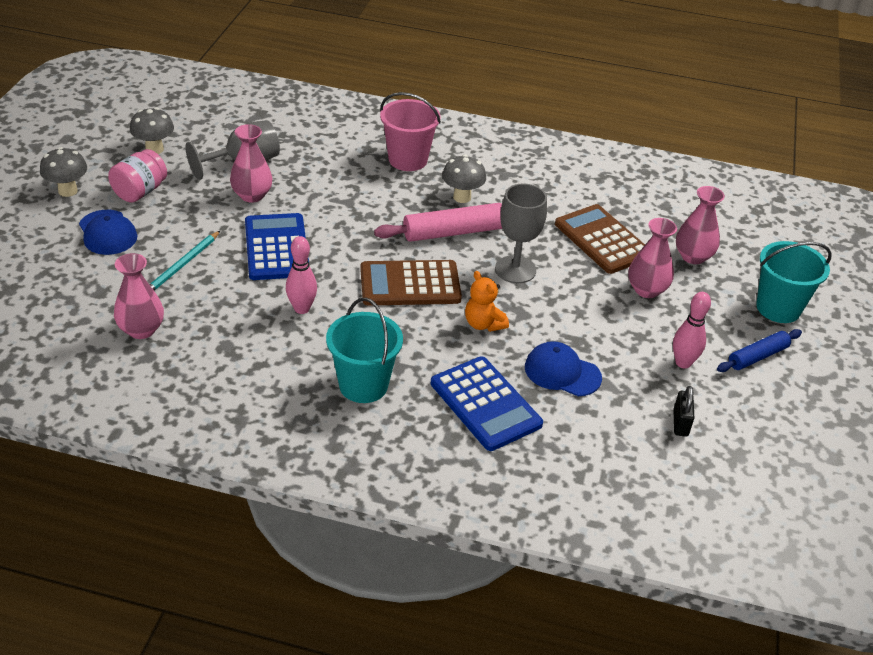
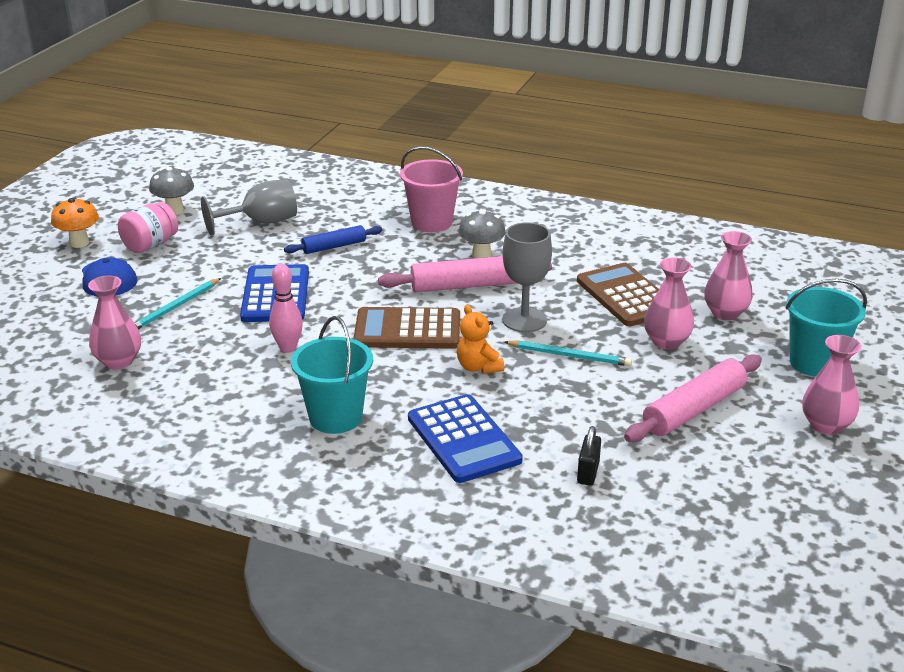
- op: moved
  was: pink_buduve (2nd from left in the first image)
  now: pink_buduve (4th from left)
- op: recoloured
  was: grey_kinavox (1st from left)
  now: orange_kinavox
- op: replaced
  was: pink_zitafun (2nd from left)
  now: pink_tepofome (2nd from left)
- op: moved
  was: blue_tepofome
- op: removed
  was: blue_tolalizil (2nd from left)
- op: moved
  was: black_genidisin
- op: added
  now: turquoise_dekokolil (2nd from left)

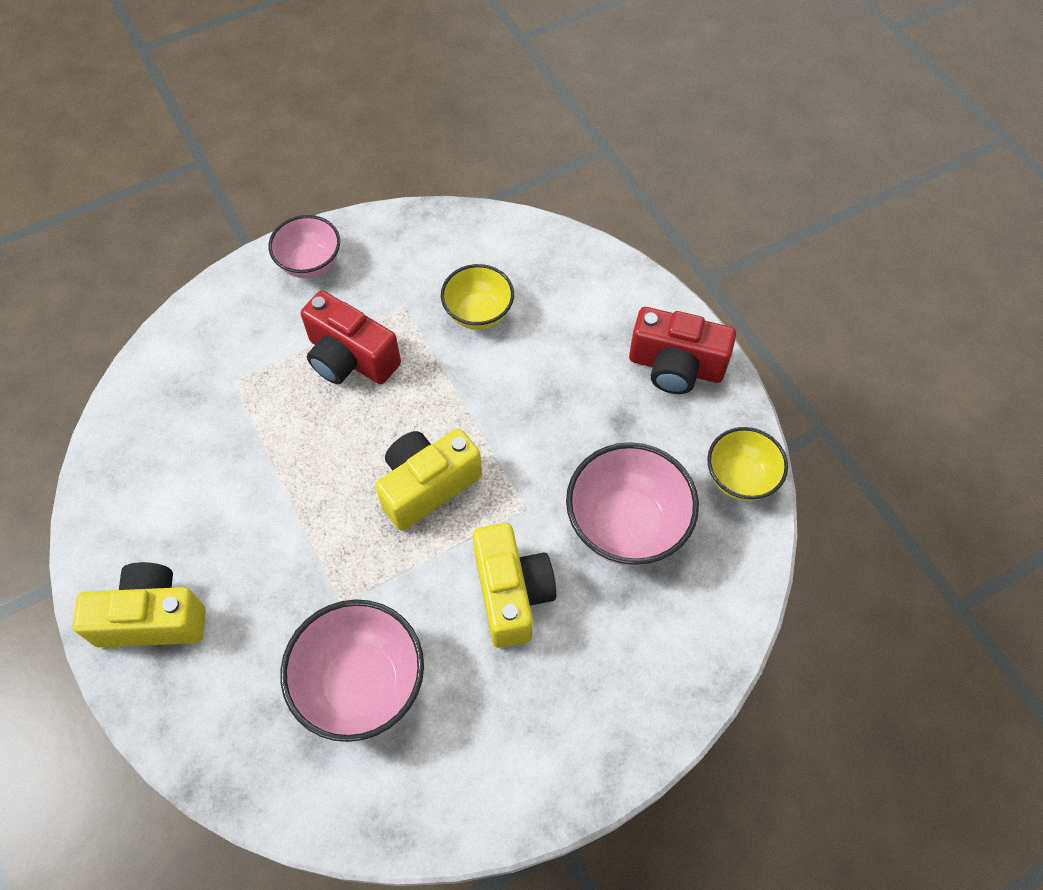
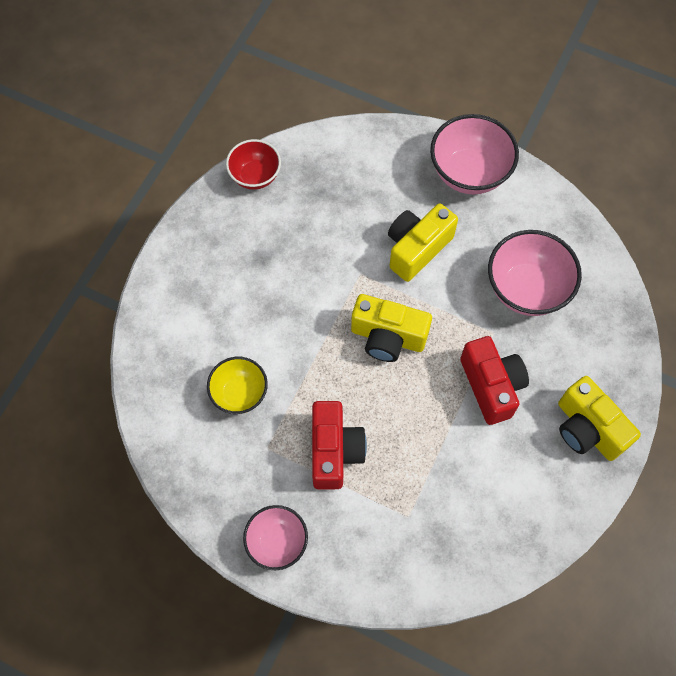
- op: moved
  was: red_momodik (2nd from left)
- op: recoloured
  was: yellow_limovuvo (2nd from left)
  now: red_limovuvo
- op: moved
  was: pink_limovuvo (3rd from left in the first image)
  now: pink_limovuvo (2nd from left)

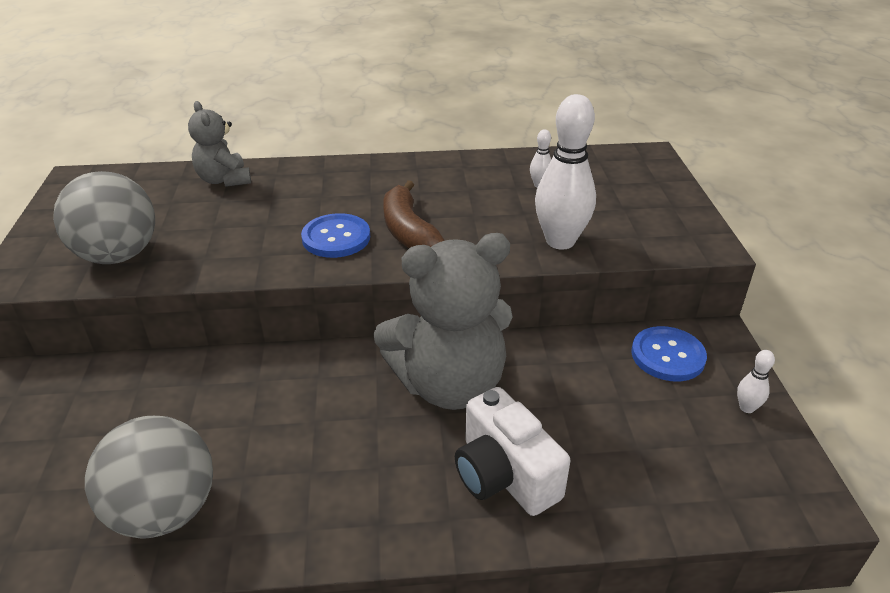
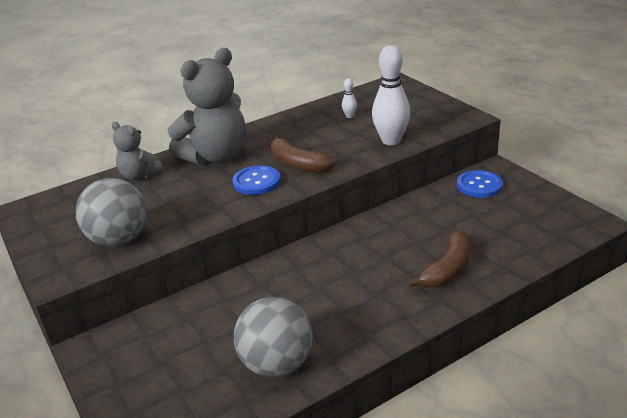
- op: moved
  was: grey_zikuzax (2nd from left)
- op: removed
  was: white_zitafun (3rd from left)
- op: replaced
  was: white_momodik
  now: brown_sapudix (2nd from left)

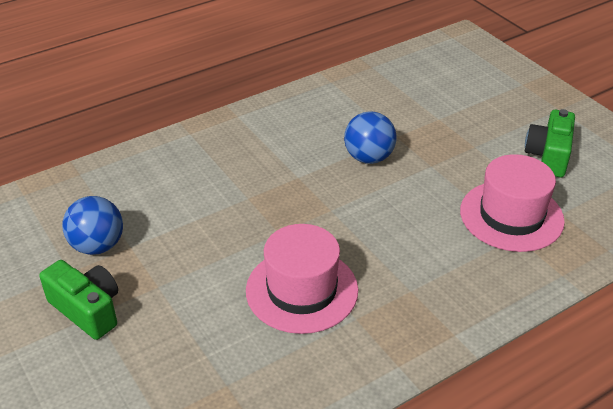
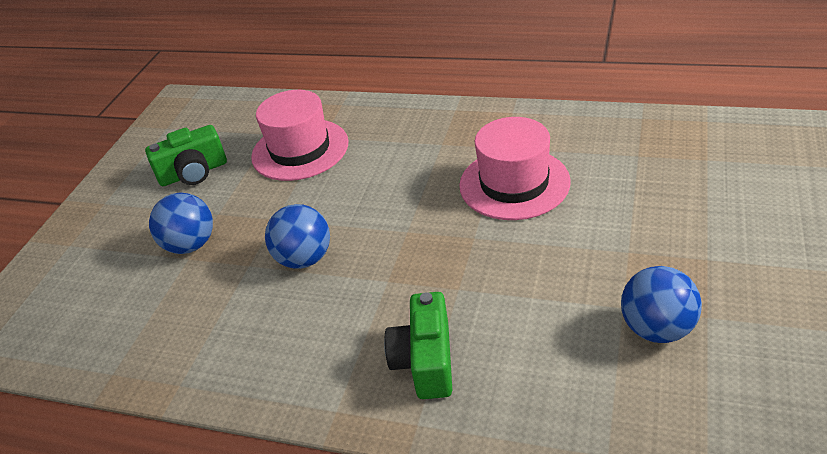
- op: moved
  was: green_momodik (1st from left in the first image)
  now: green_momodik (2nd from left)
- op: added
  now: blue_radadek (1st from left)

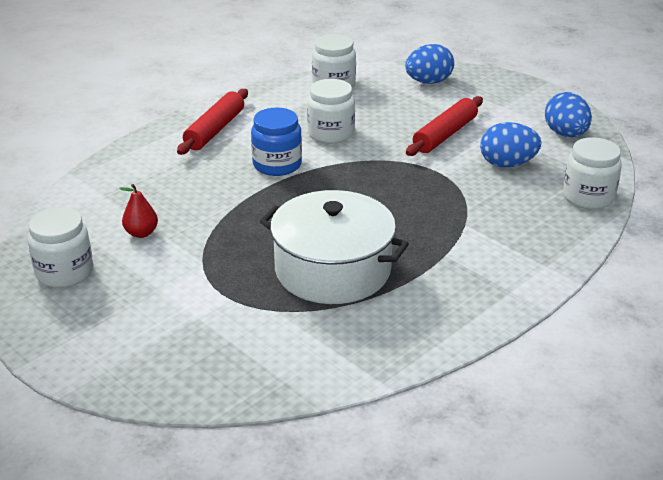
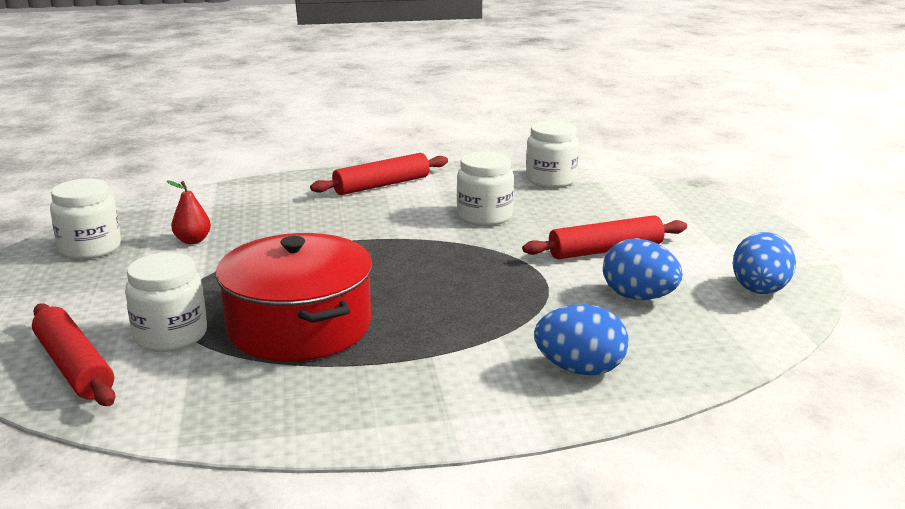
- op: moved
  was: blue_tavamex (1st from left)
- op: removed
  was: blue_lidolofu
- op: moved
  was: white_lidolofu (4th from left in the first image)
  now: white_lidolofu (2nd from left)
- op: recoloured
  was: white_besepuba
  now: red_besepuba
- op: added
  now: red_tepofome (1st from left)

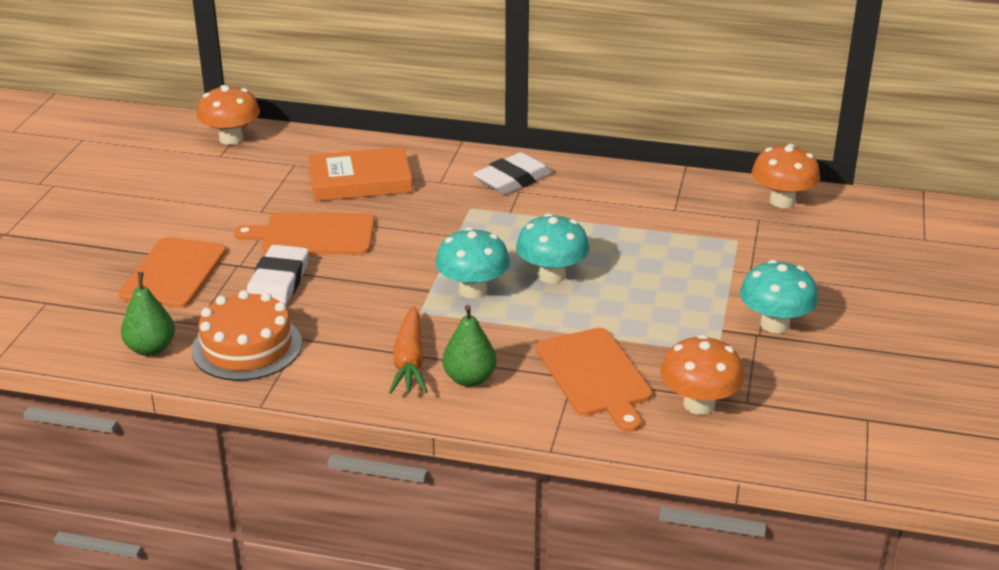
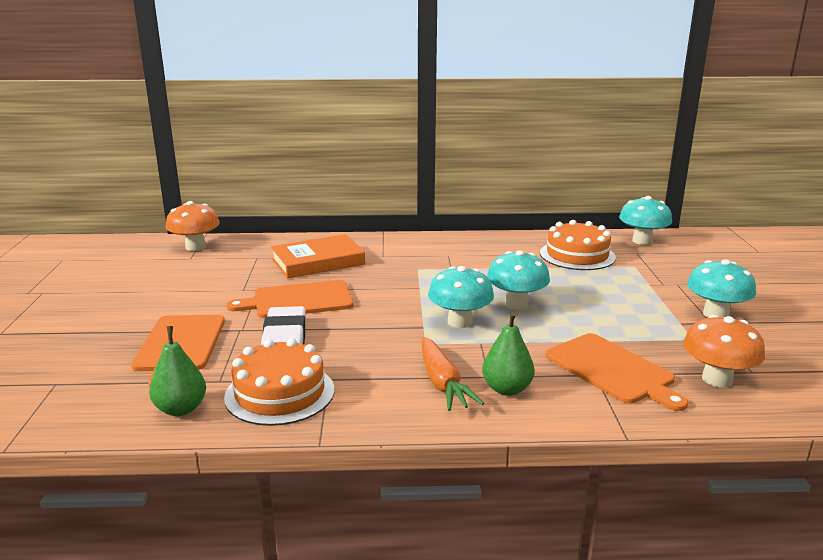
- op: recoloured
  was: orange_kinavox (3rd from left)
  now: turquoise_kinavox (3rd from left)
- op: removed
  was: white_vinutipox (2nd from left)
- op: added
  now: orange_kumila (2nd from left)

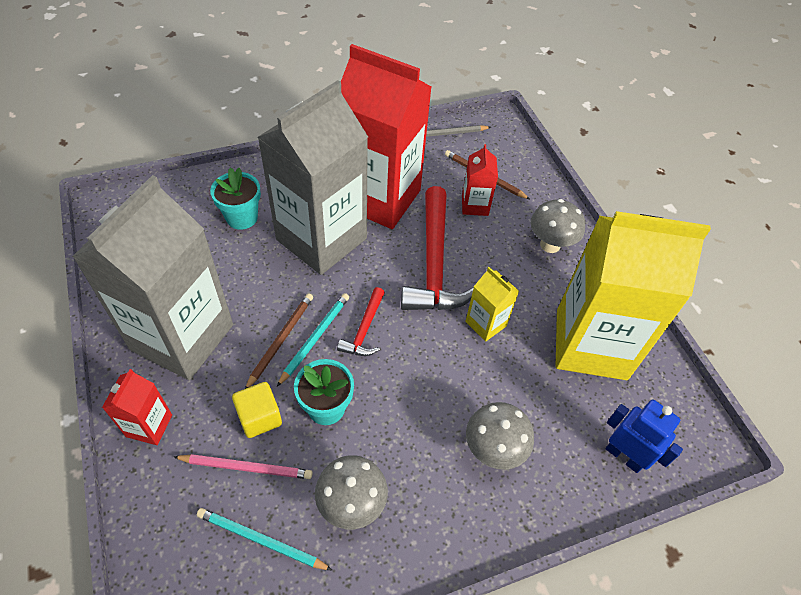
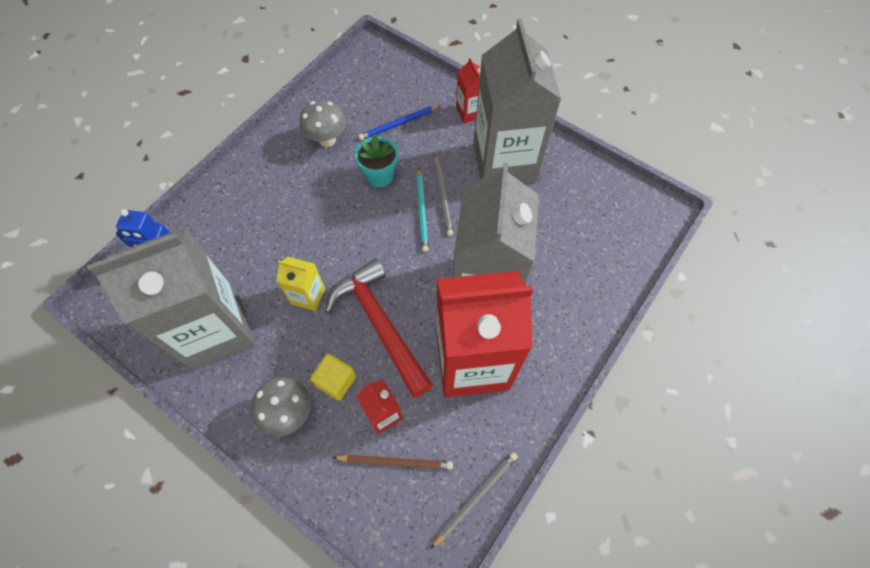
- op: removed
  was: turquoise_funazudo (1st from left)
- op: recoloured
  was: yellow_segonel (2nd from left)
  now: grey_segonel (1st from left)
- op: removed
  was: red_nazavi (1st from left)
- op: recoloured
  was: brown_dekokolil (1st from left)
  now: grey_dekokolil (1st from left)
- op: moved
  was: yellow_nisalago
- op: removed
  was: grey_kinavox (2nd from left)
- op: recoloured
  was: pink_dekokolil
  now: blue_dekokolil
- op: removed
  was: turquoise_dekokolil (1st from left)

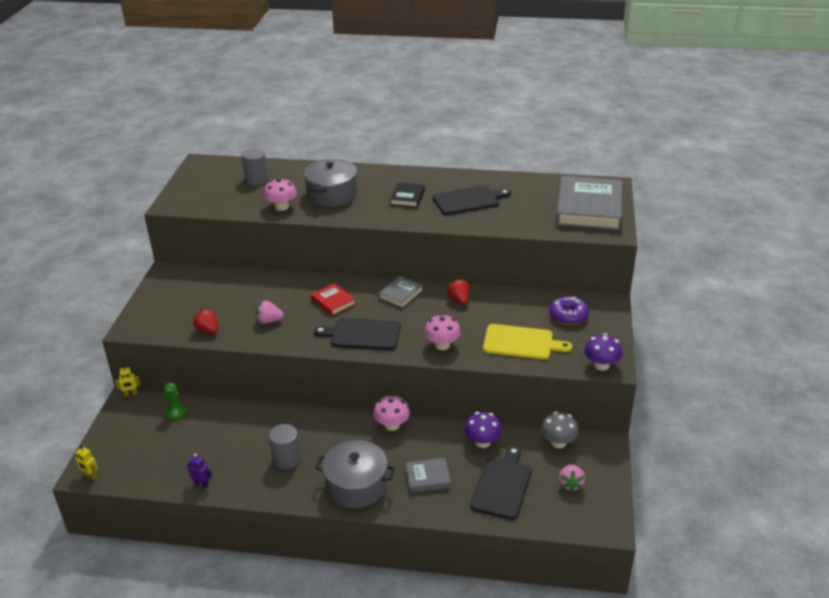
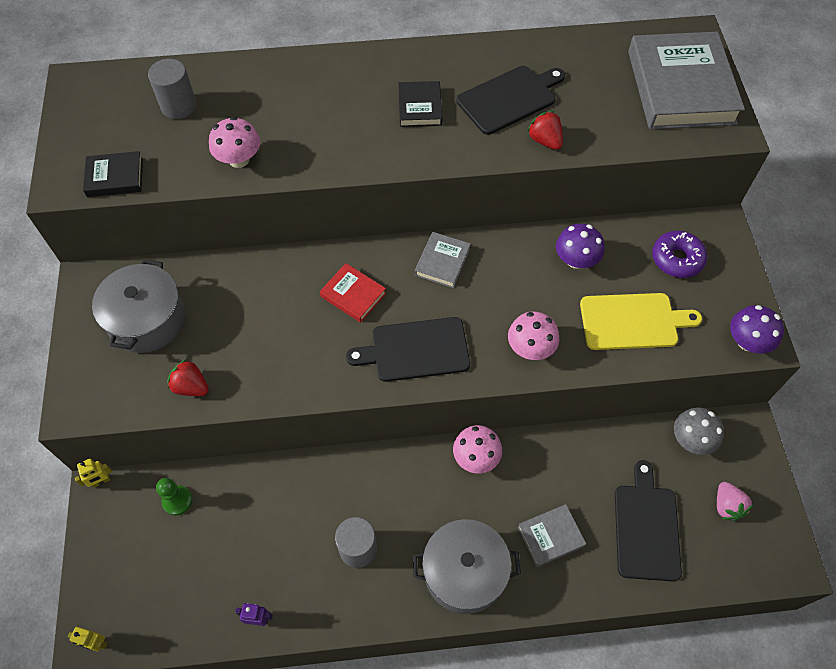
- op: moved
  was: grey_besepuba (1st from left)
- op: moved
  was: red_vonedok (2nd from left)
- op: removed
  was: pink_vonedok (1st from left)
- op: moved
  was: purple_kinavox (1st from left)
- op: added
  now: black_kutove (1st from left)

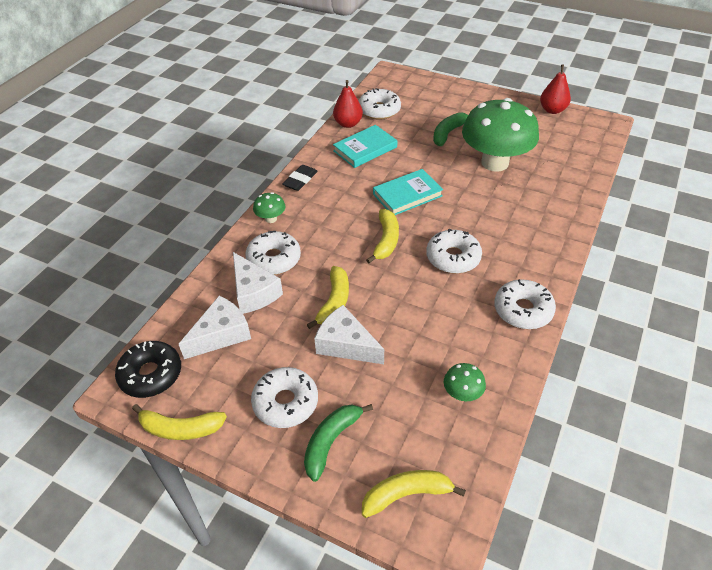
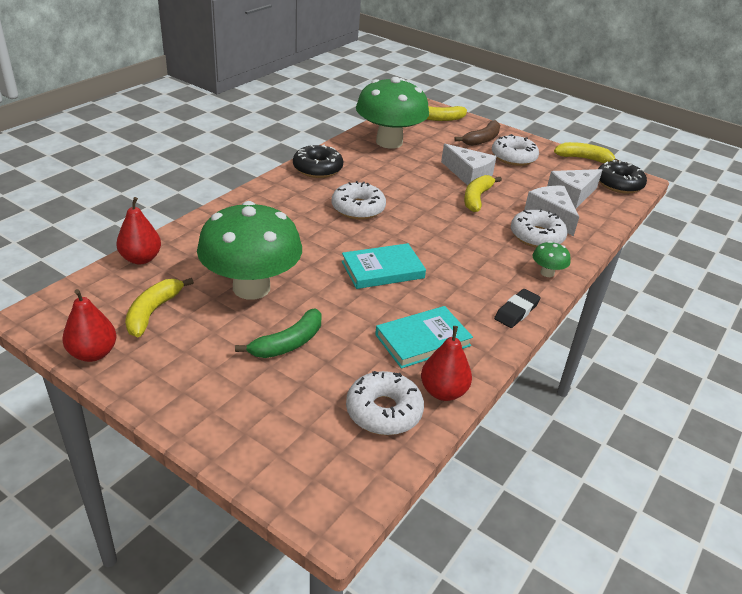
- op: moved
  was: yellow_sapudix (3rd from left in the first image)
  now: yellow_sapudix (1st from left)
- op: recoloured
  was: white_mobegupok (5th from left)
  now: black_mobegupok (1st from left)
- op: resized
  was: green_kinavox (2nd from left)
  ratio: 2.48
- op: recoloured
  was: green_sapudix (1st from left)
  now: brown_sapudix
- op: added
  now: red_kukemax (2nd from left)

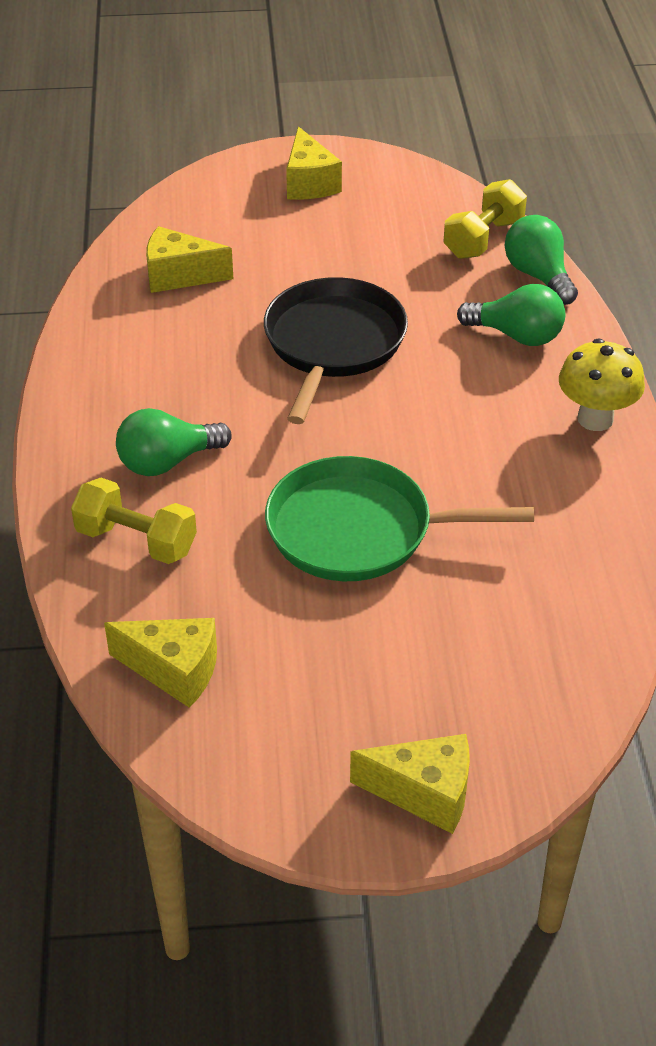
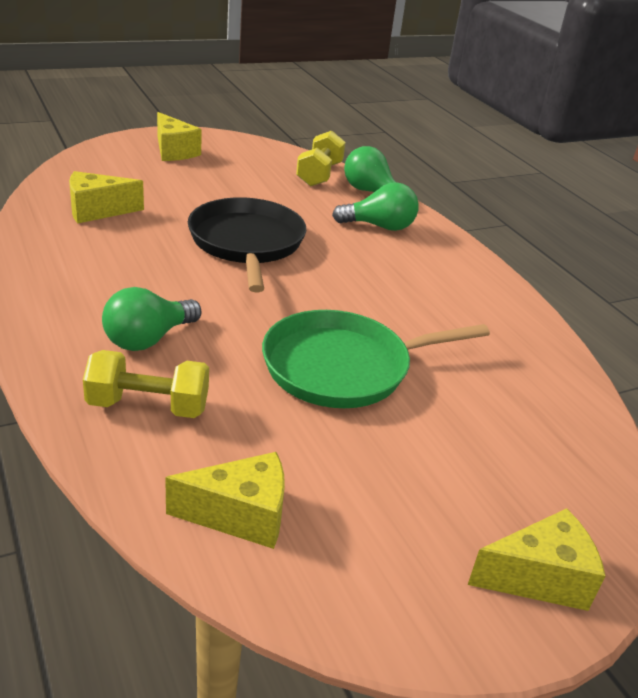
- op: removed
  was: yellow_kinavox

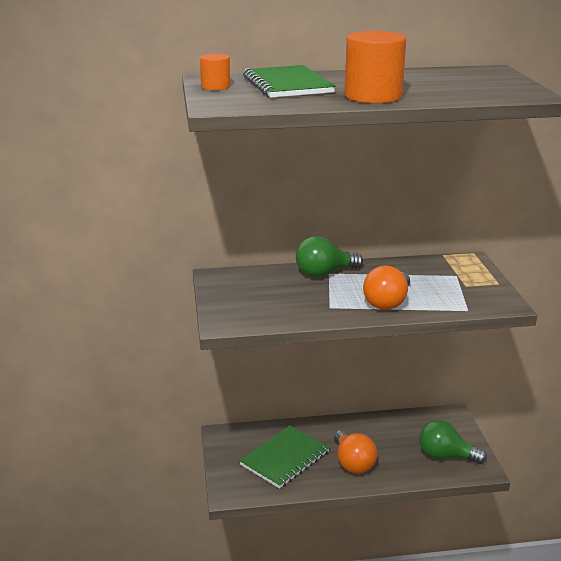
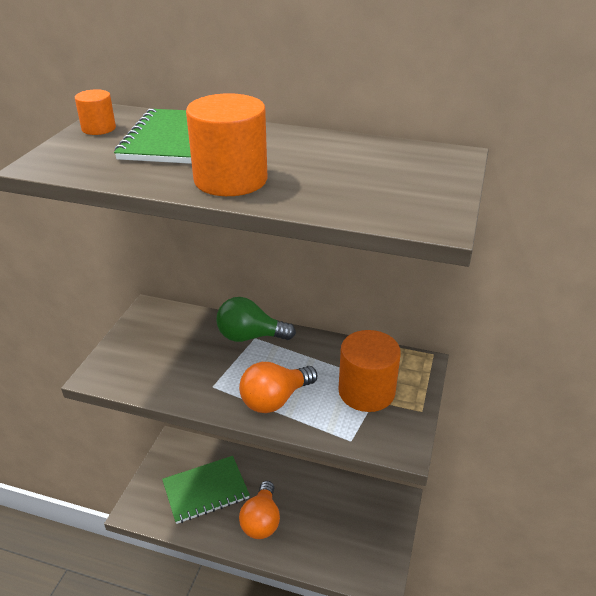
- op: removed
  was: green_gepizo (2nd from left)
- op: added
  now: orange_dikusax (3rd from left)

